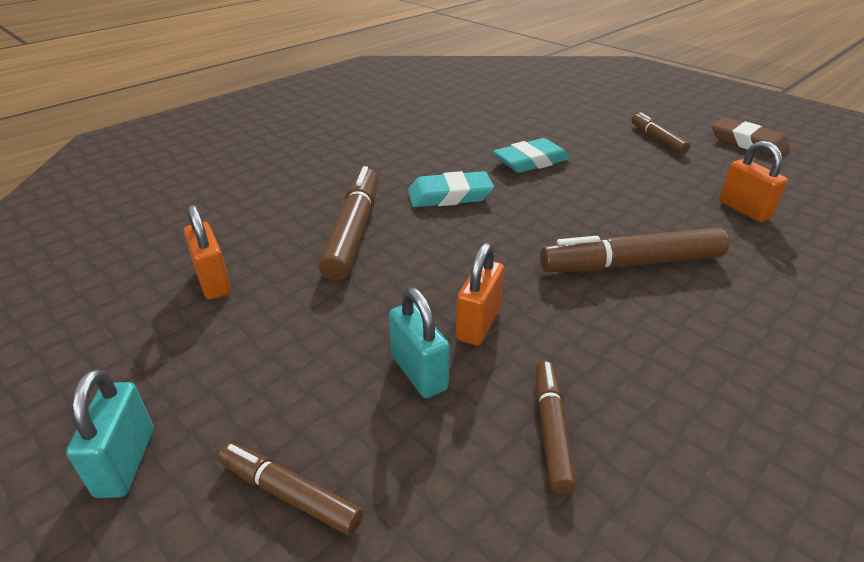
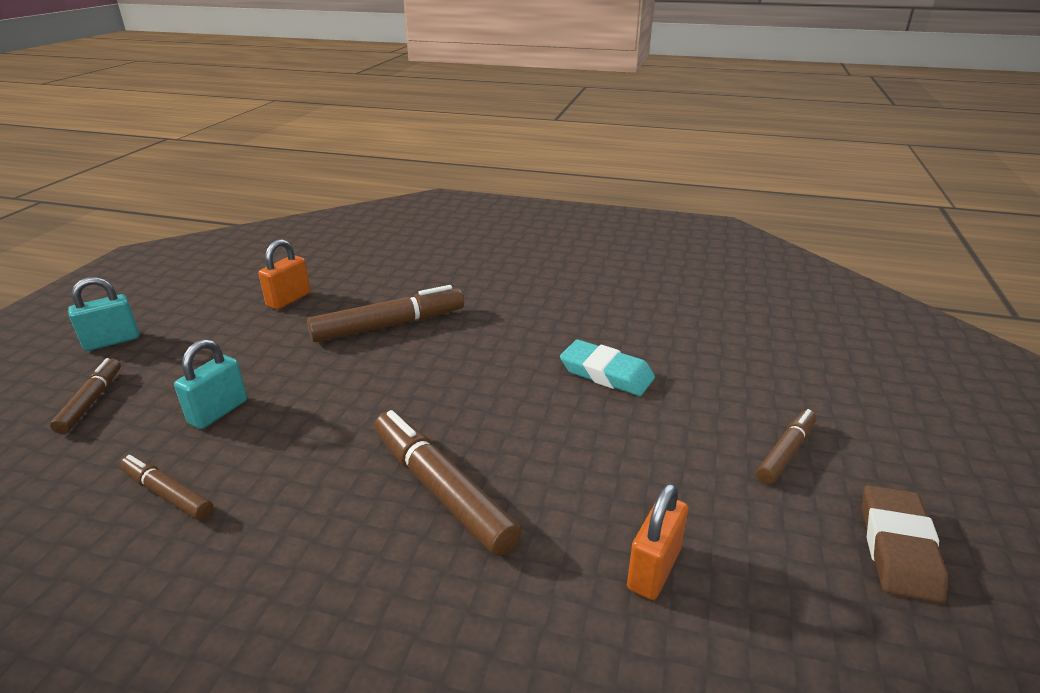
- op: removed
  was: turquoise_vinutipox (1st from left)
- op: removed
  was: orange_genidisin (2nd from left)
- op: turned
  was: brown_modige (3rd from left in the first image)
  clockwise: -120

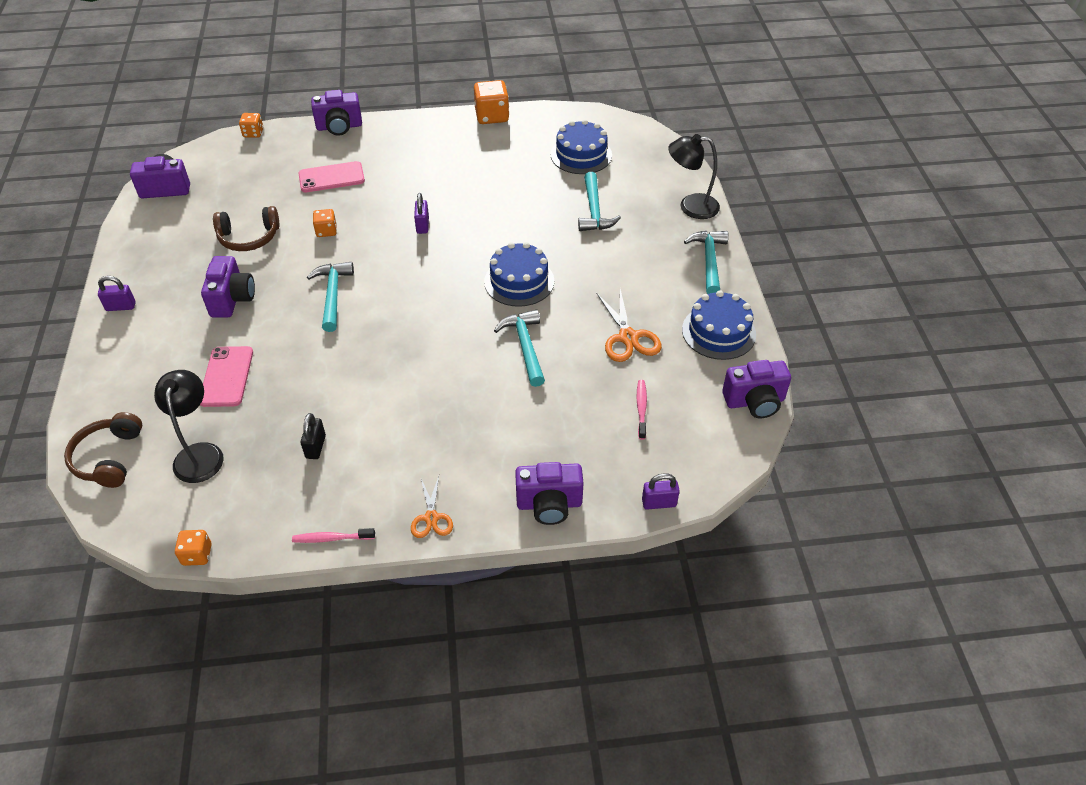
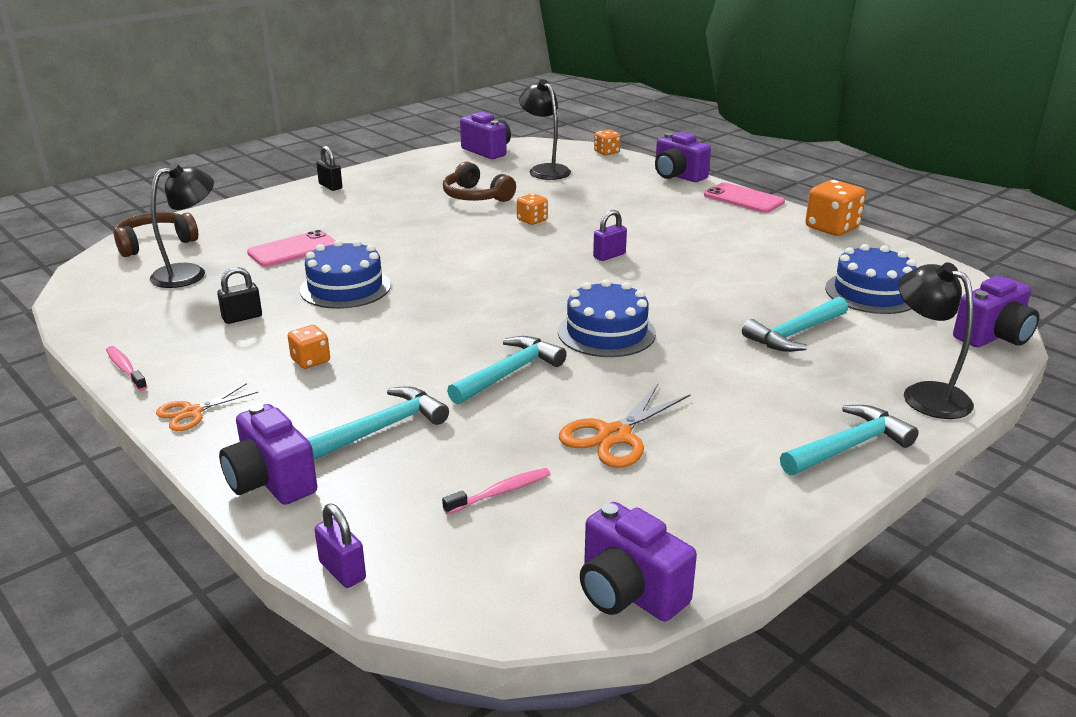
- op: moved
  was: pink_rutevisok (2nd from left)
- op: moved
  was: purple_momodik (2nd from left in the first image)
  now: purple_momodik (5th from left)
- op: moved
  was: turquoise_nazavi (1st from left)
- op: recoloured
  was: purple_genidisin (1st from left)
  now: black_genidisin (2nd from left)
- op: moved
  was: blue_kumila (3rd from left in the first image)
  now: blue_kumila (1st from left)
- op: moved
  was: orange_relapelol (1st from left)
- op: added
  now: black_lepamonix (2nd from left)

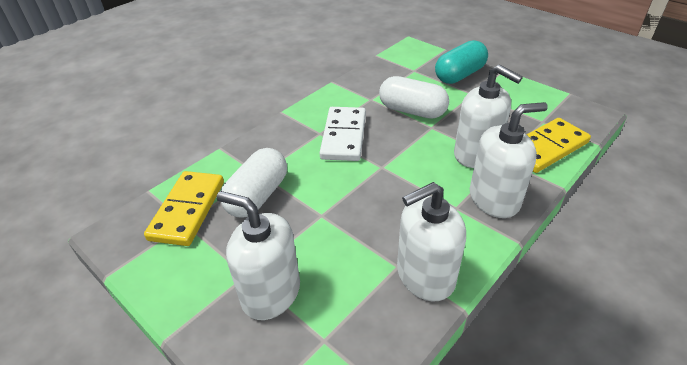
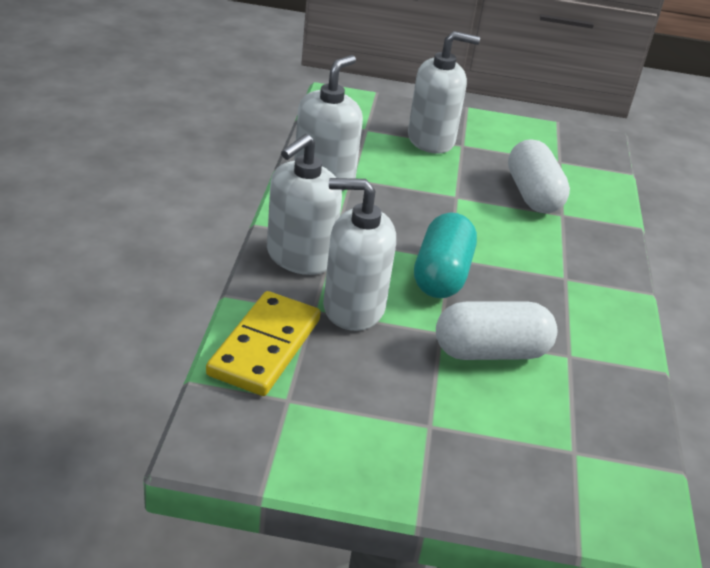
- op: moved
  was: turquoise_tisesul
- op: removed
  was: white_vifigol
- op: removed
  was: yellow_vifigol (1st from left)

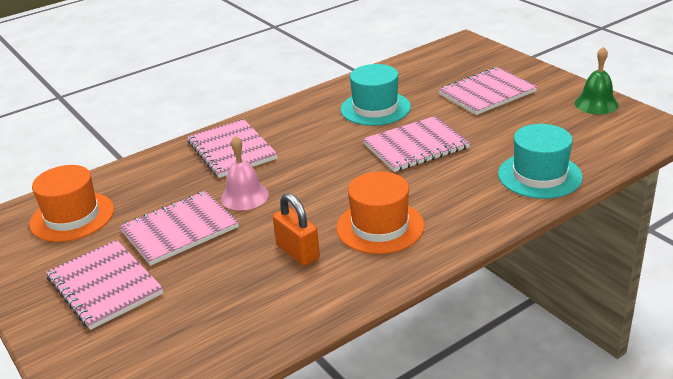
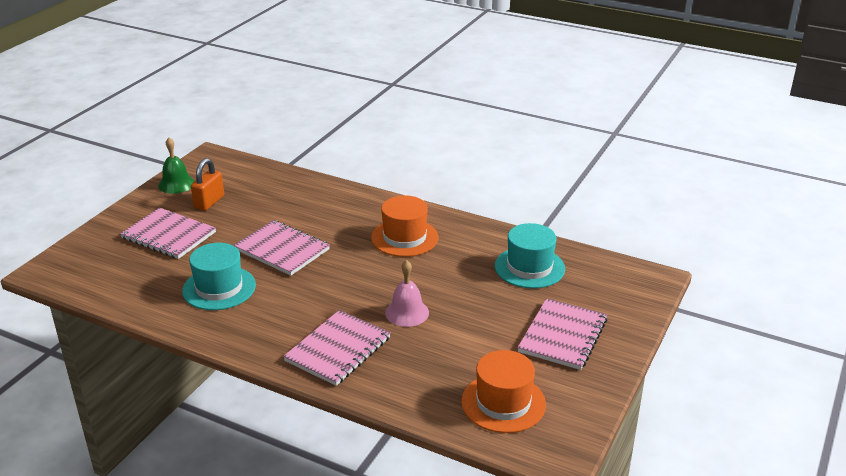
- op: moved
  was: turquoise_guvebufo (2nd from left)
- op: removed
  was: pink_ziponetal (2nd from left)
- op: moved
  was: orange_genidisin

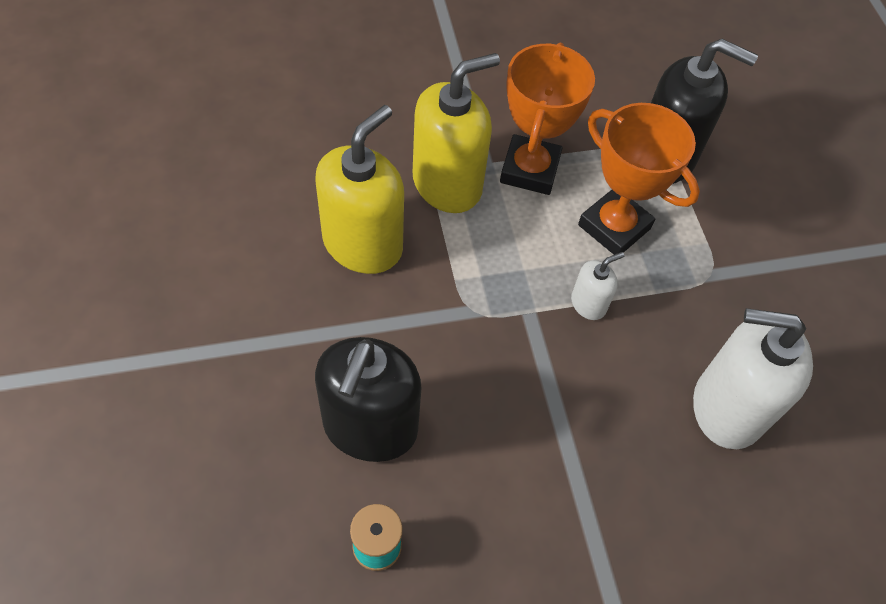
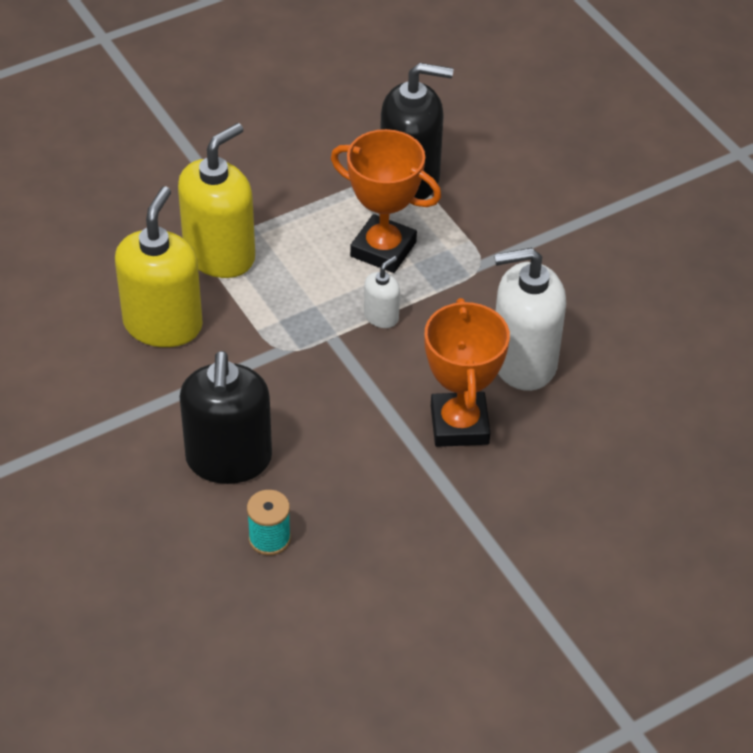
- op: moved
  was: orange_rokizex (1st from left in the first image)
  now: orange_rokizex (2nd from left)

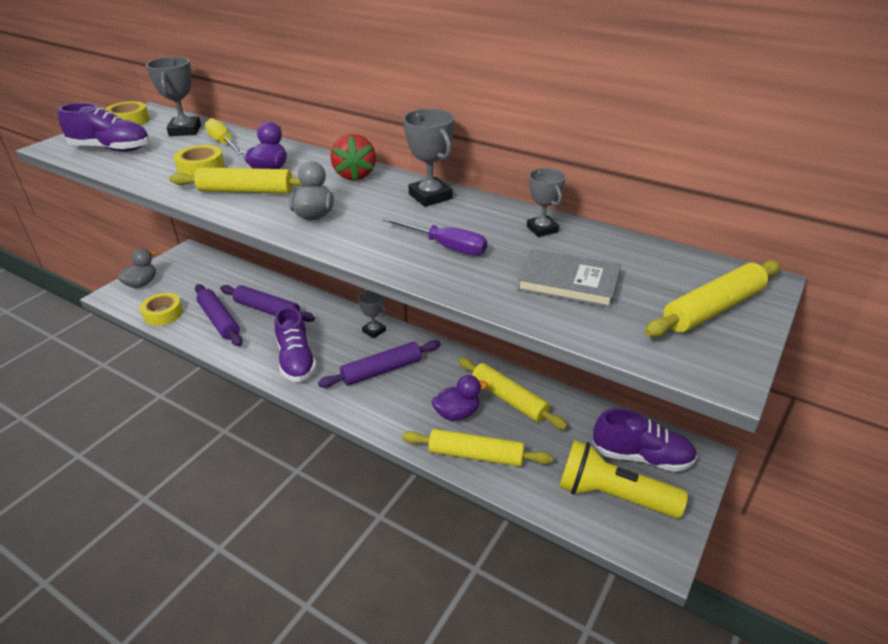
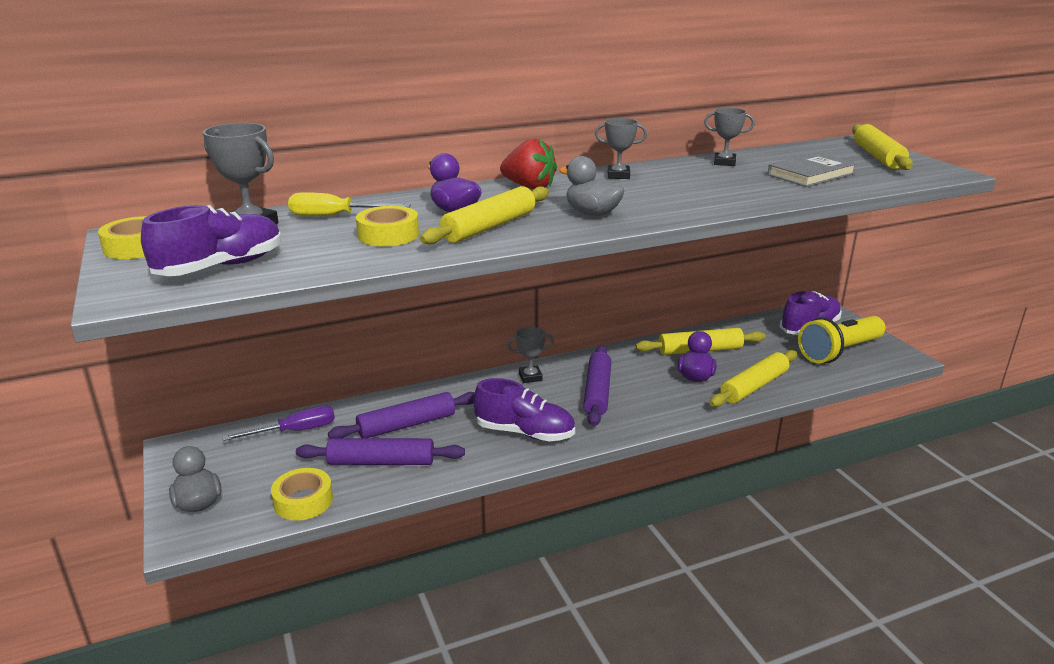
- op: resized
  was: grey_rokizex (3rd from left)
  ratio: 0.66
- op: moved
  was: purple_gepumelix

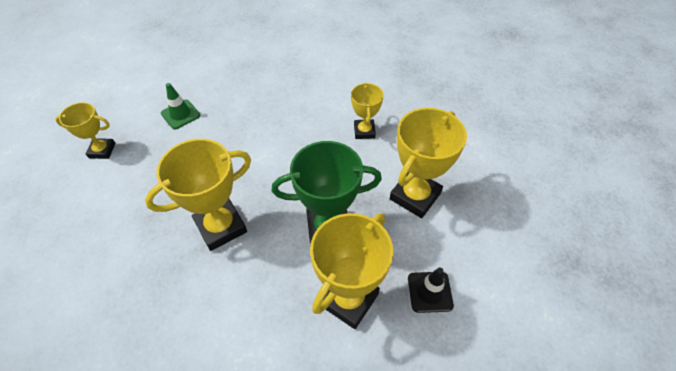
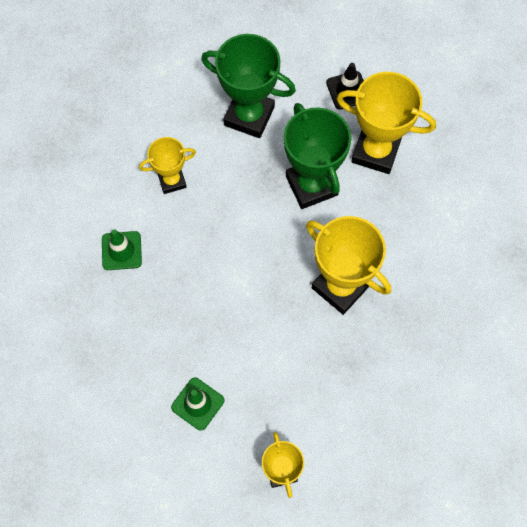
- op: recoloured
  was: yellow_rokizex (5th from left)
  now: green_rokizex (1st from left)
- op: added
  now: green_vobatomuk (1st from left)

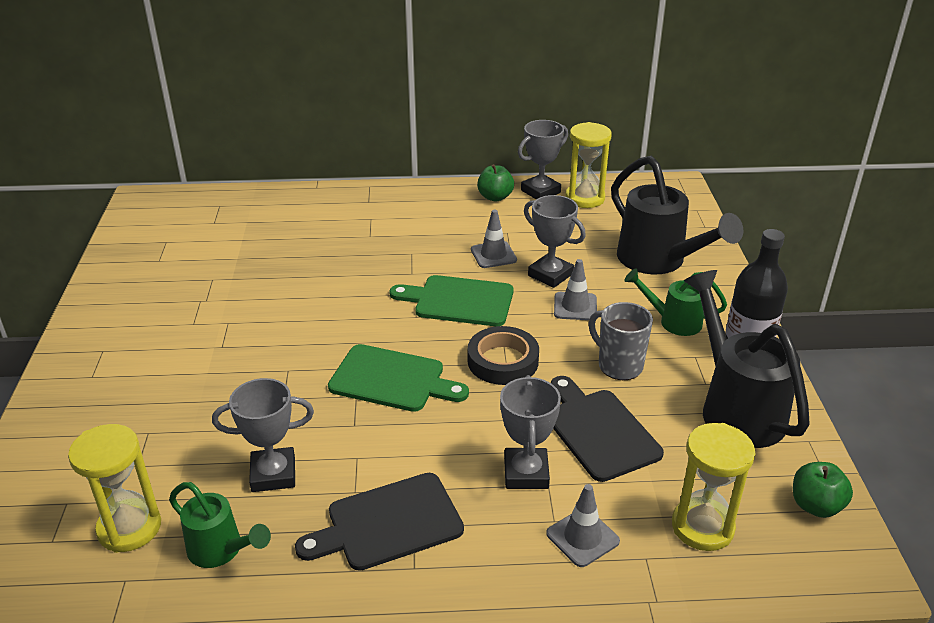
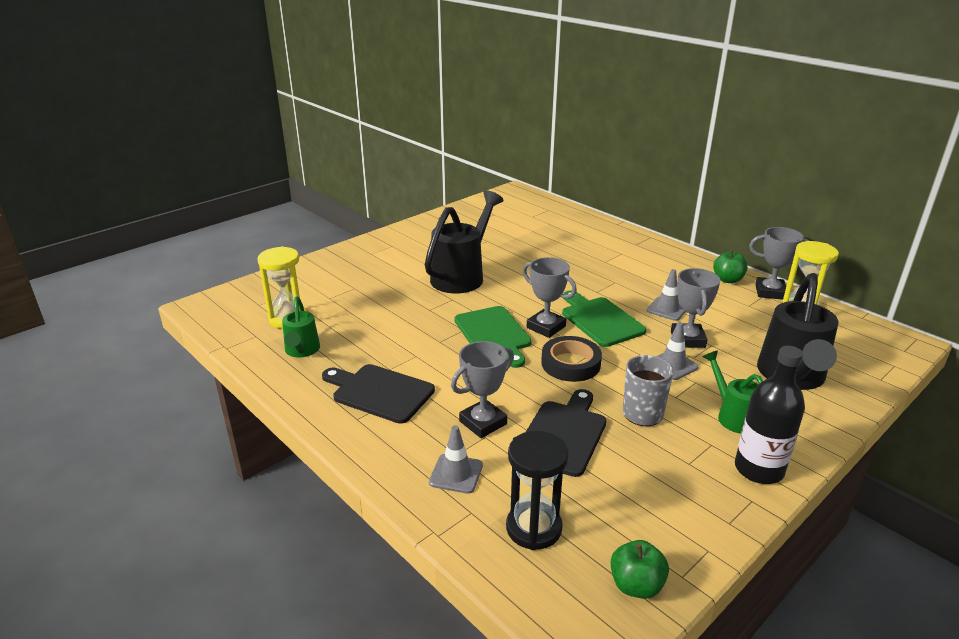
- op: moved
  was: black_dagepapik (2nd from left in the first image)
  now: black_dagepapik (1st from left)
- op: moved
  was: grey_rokizex (1st from left in the first image)
  now: grey_rokizex (2nd from left)
- op: recoloured
  was: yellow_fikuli (3rd from left)
  now: black_fikuli

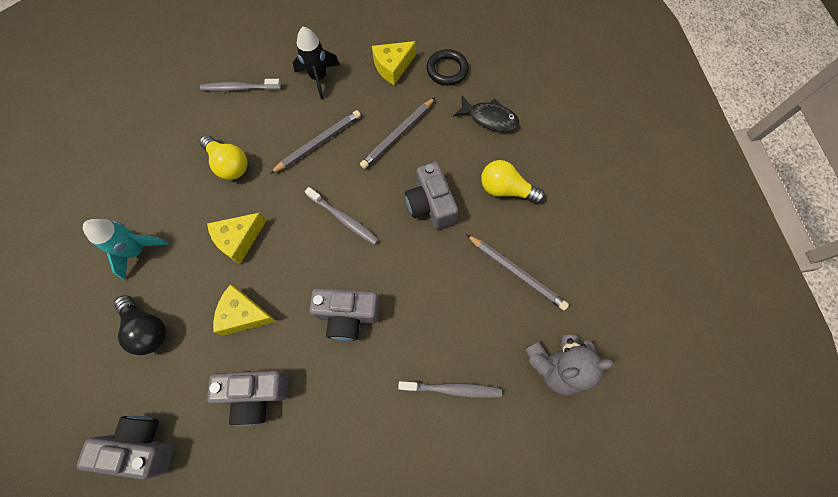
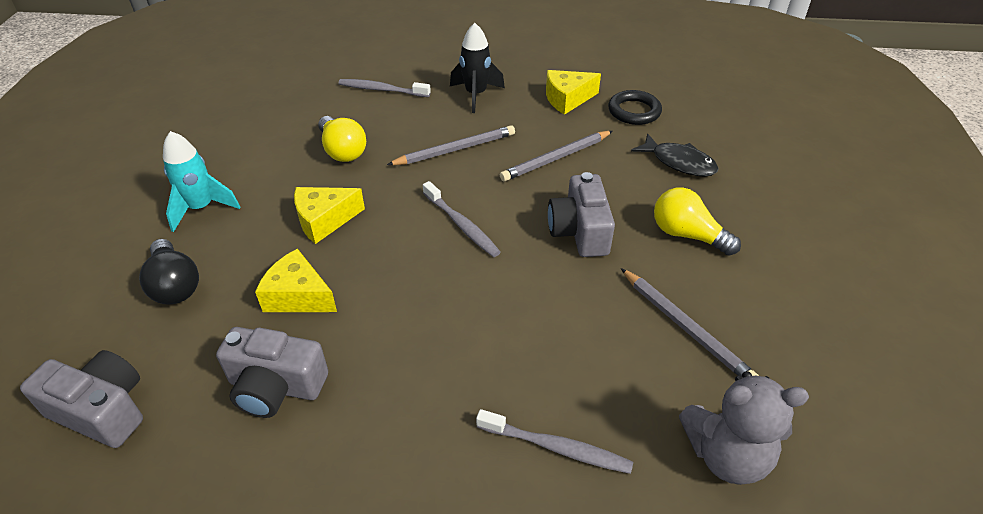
- op: removed
  was: grey_momodik (3rd from left)

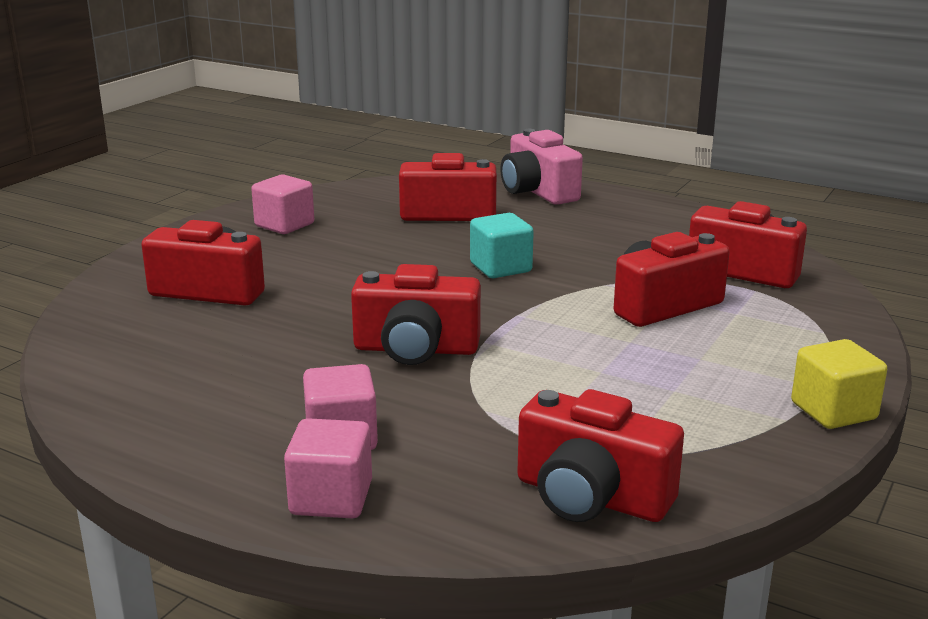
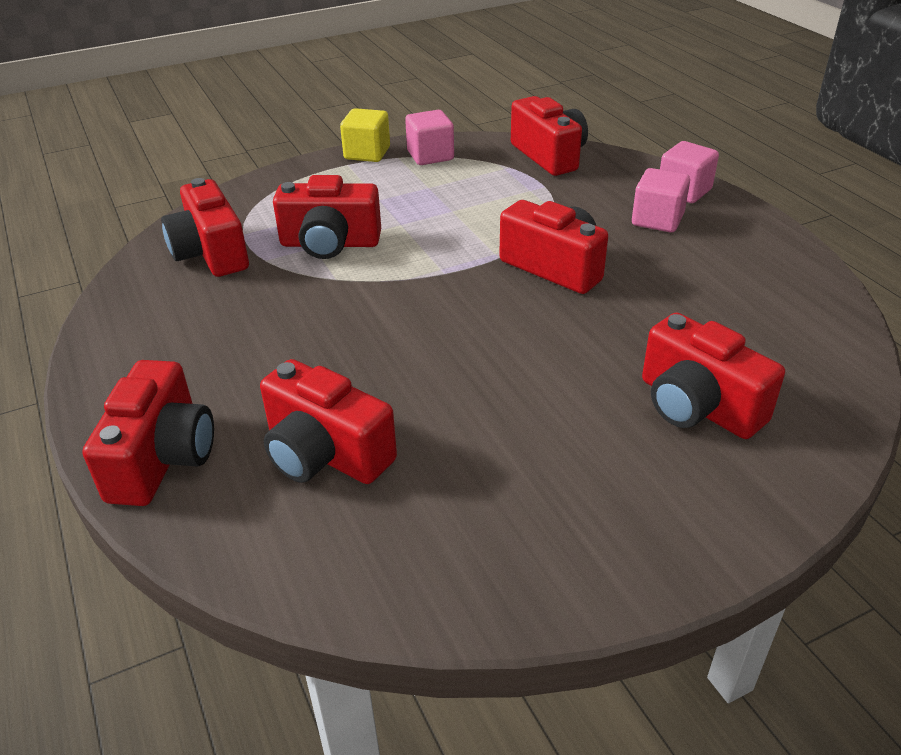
- op: recoloured
  was: pink_momodik
  now: red_momodik (1st from left)
- op: moved
  was: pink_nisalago (1st from left)
- op: removed
  was: turquoise_nisalago

